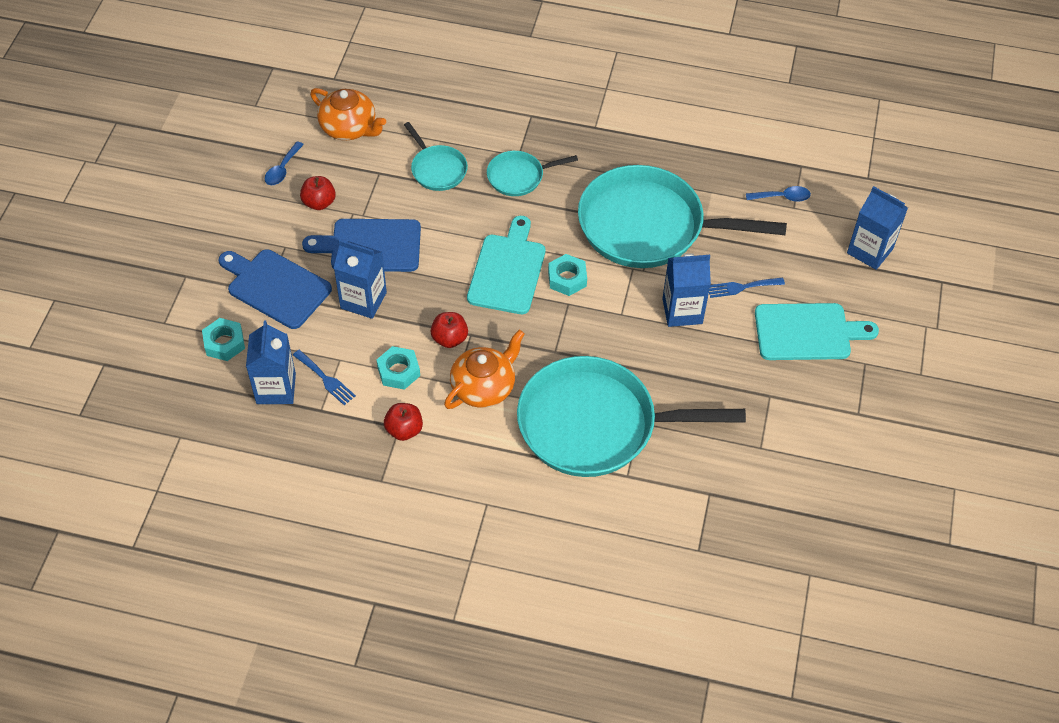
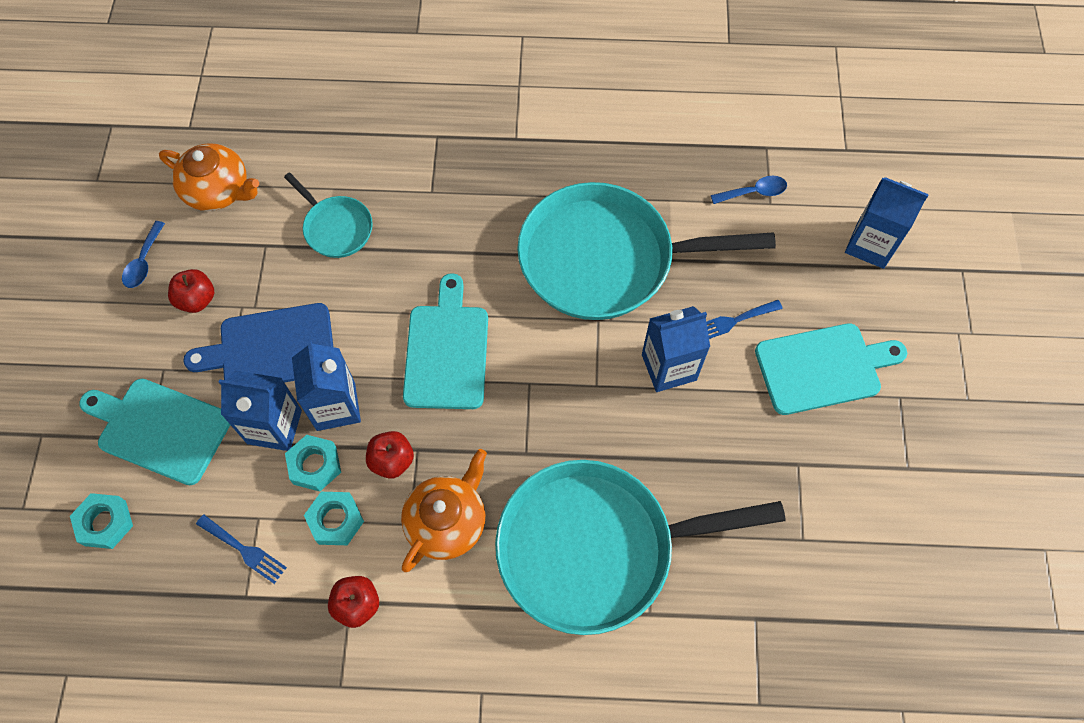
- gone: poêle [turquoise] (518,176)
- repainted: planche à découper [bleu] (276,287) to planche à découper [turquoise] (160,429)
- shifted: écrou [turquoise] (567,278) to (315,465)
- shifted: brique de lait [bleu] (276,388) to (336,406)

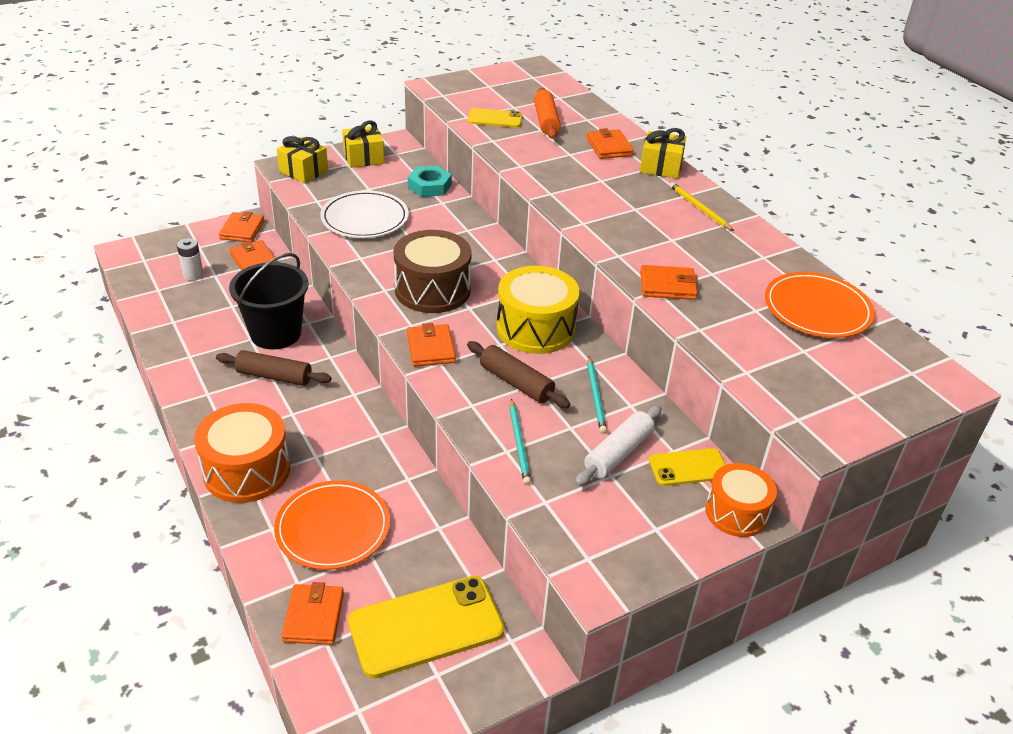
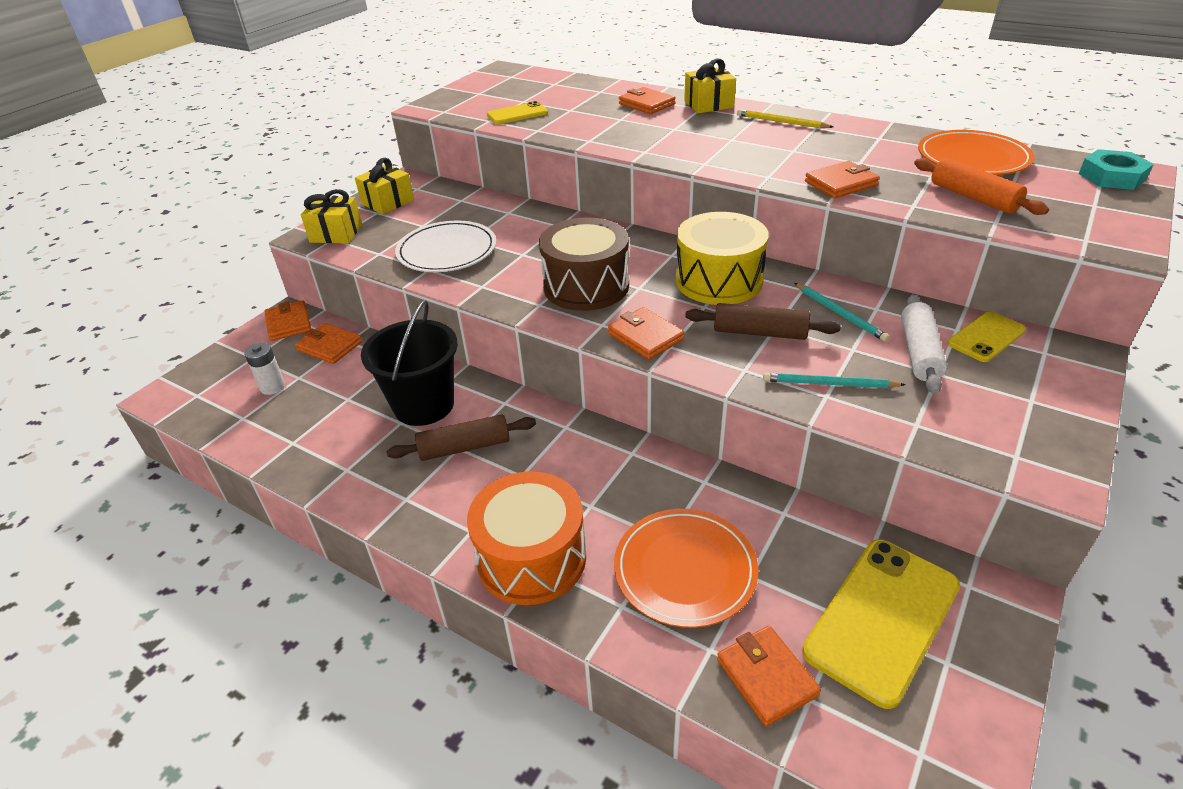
- shifted: rouleau à pâtisserie [orange] (546,121) to (973,197)
- shifted: écrou [turquoise] (429,186) to (1112,176)
- rotated: crayon [turquoise] (519,443) = (829,384) 135 degrees clockwise
- gone: tambour [orange] (736,512)

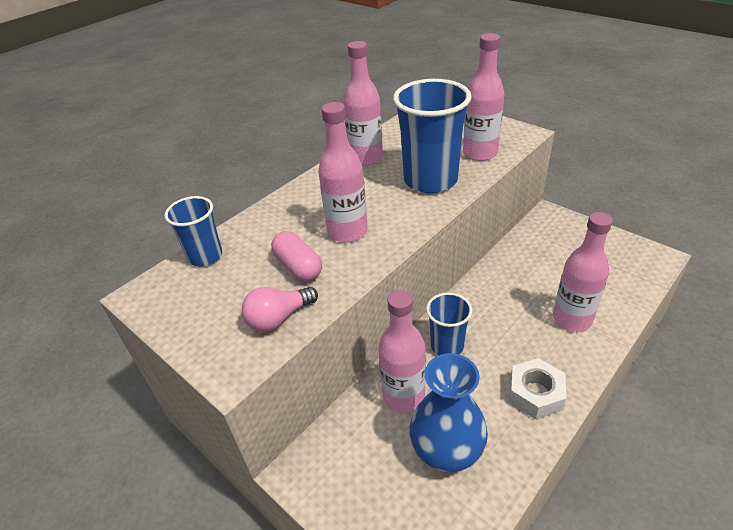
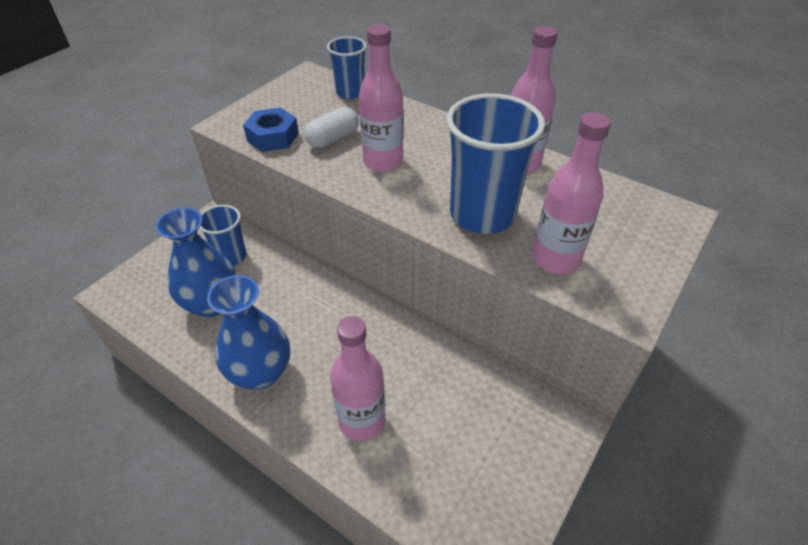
- repainted: gélule [rose] (298,267) to gélule [blanc] (333,139)
- swapped: ampoule [rose] (279,318) to écrou [bleu] (273,137)
- gone: bouteille [rose] (403,396)
- shifted: gobelet [bleu] (447,346) to (231,256)
- swapped: écrou [blanc] (535,394) to vase [bleu] (260,372)

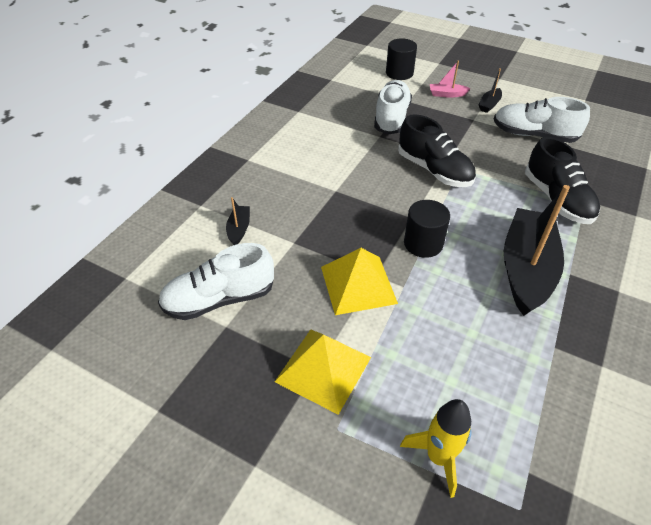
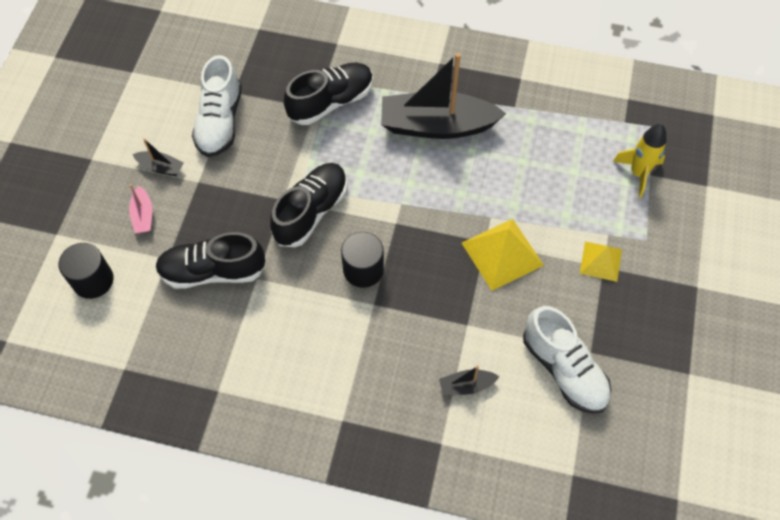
- repainted: chaussure [blanc] (391,118) to chaussure [noir] (213,271)
- shifted: cylindre [noir] (423,243) to (363,269)
- scaled: pyramide [jaune] (323,369) = (600,261) x0.62

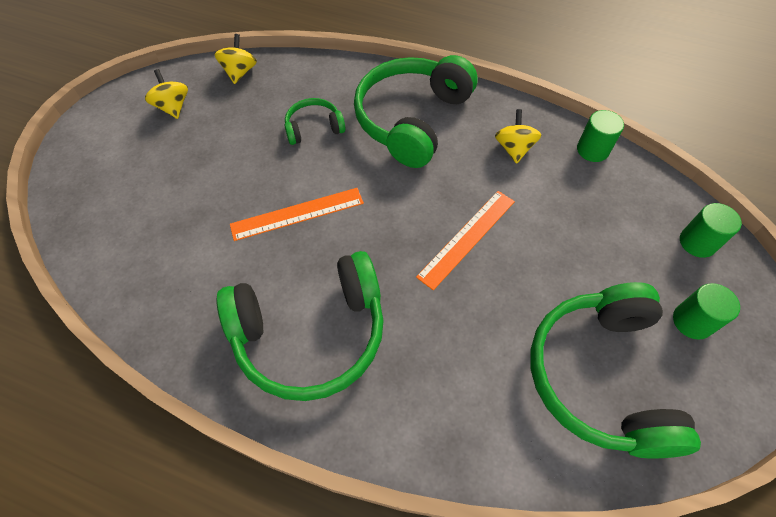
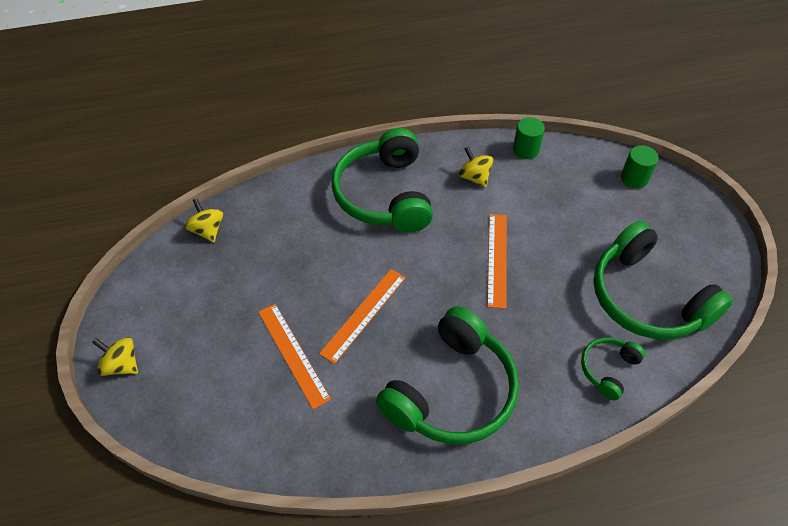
- shifted: toupie [jaune] (173,107) to (122,365)
- shifted: casque audio [vert] (314,128) to (608,369)
- gone: cylindre [vert] (692,321)
- new: règle [orange] (293,354)

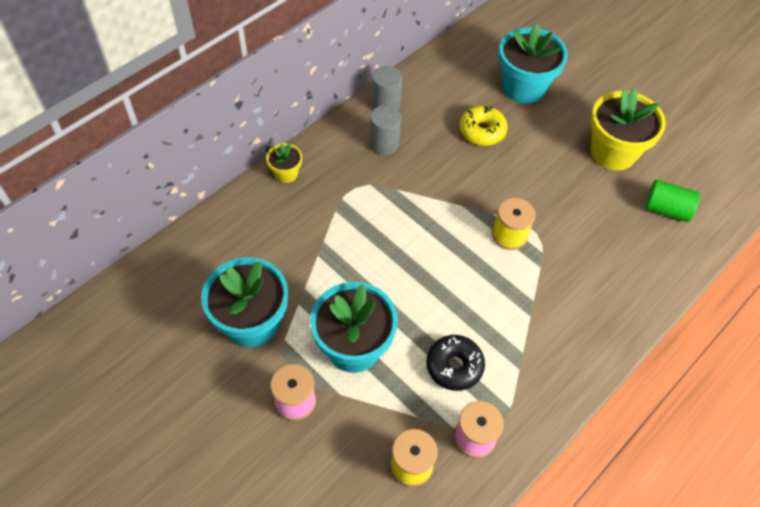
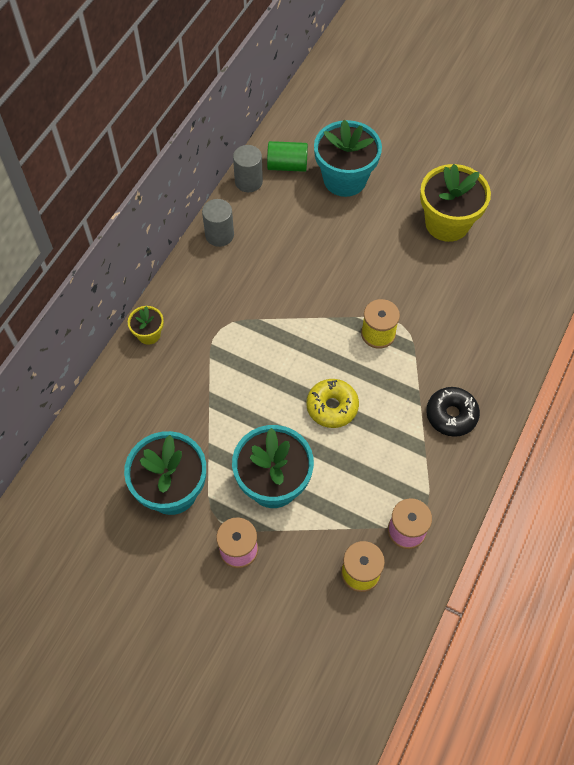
- shifted: cylindre [gris] (384,144) to (248,181)
- shifted: beignet [jaune] (482,131) to (332,407)
- shifted: cylindre [vert] (666,209) to (287,165)
- shifted: beignet [noir] (454,366) to (451,415)

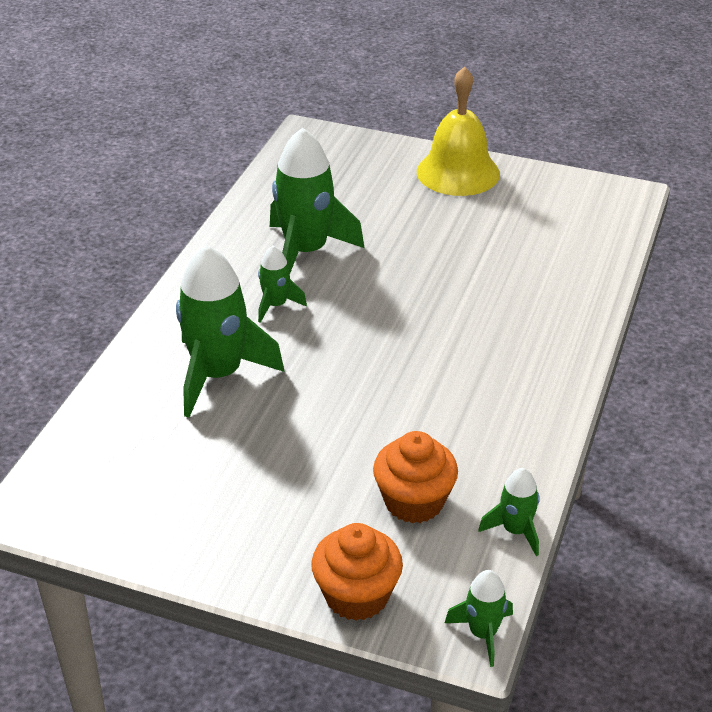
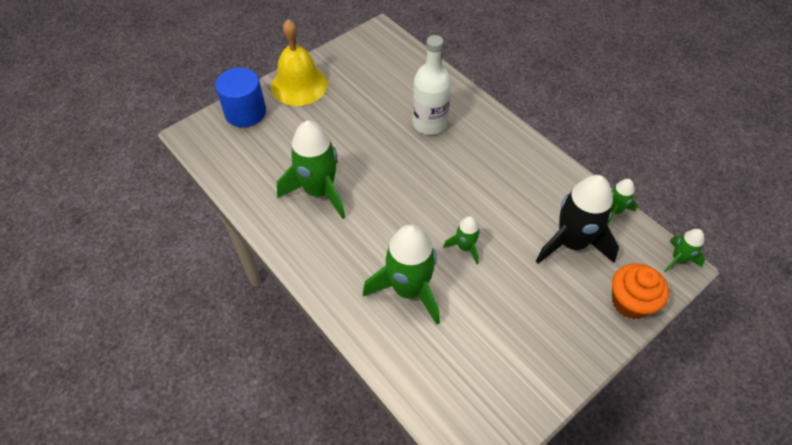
- shifted: fusée [vert] (276,305) to (465,247)
- swapped: muffin [orange] (414,501) to fusée [noir] (572,243)
- new: bouteille [blanc] (429,123)
- new: cylindre [bleu] (245,112)

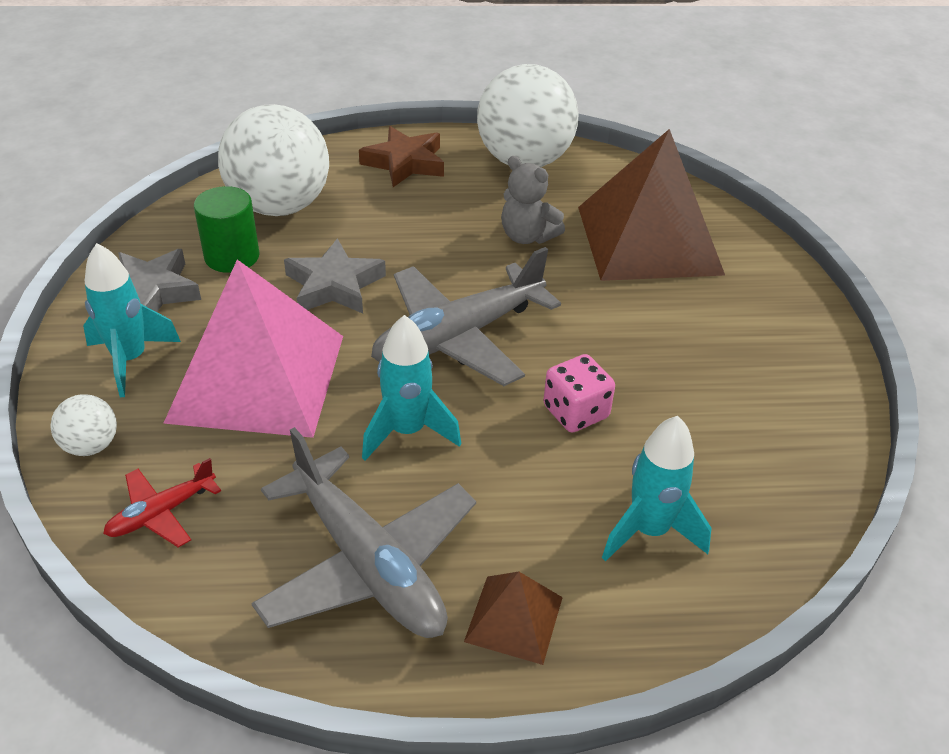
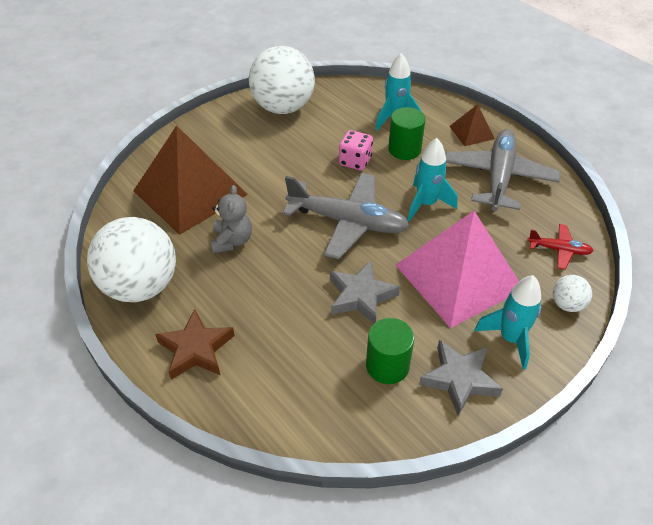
- shifted: balle [blanc] (280,206) to (283,107)
- new: cylindre [vert] (404,149)

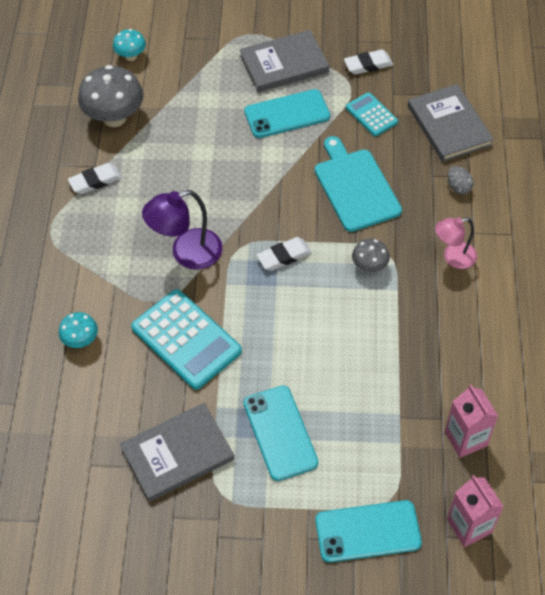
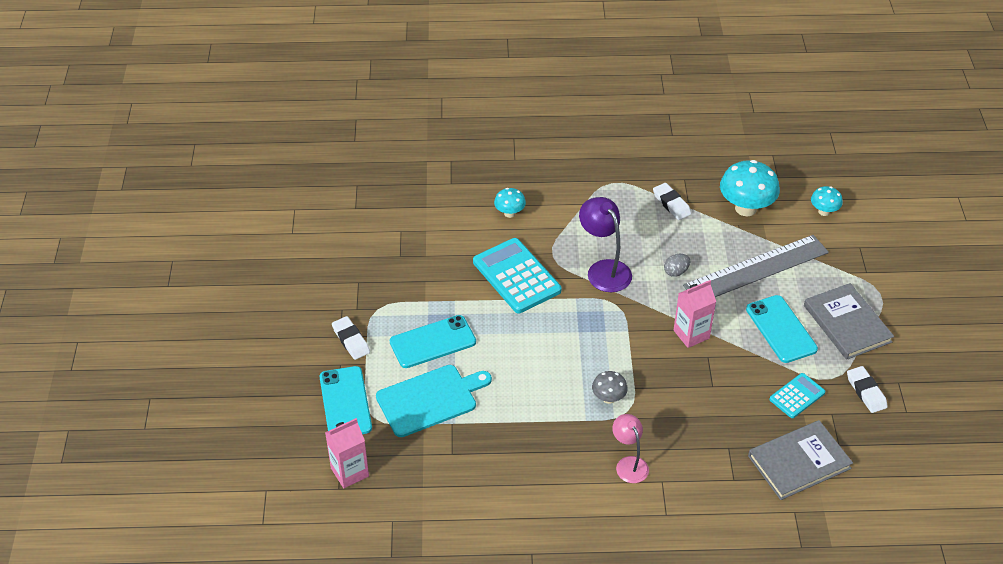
- repainted: champignon [gris] (114,118) to champignon [turquoise] (745,208)
- shifted: planche à découper [turquoise] (355,187) to (430,399)
- shifted: œuf [gris] (458,187) to (676,272)
- shifted: gomme [blanc] (284,256) to (351,340)
- rotated: calculatrice [turquoise] (186,339) = (516,276) 105 degrees clockwise
- shifted: brique de lait [rose] (465,439) to (691,334)
- gone: livre [gris] (177,454)
- new: règle [gris] (756,269)

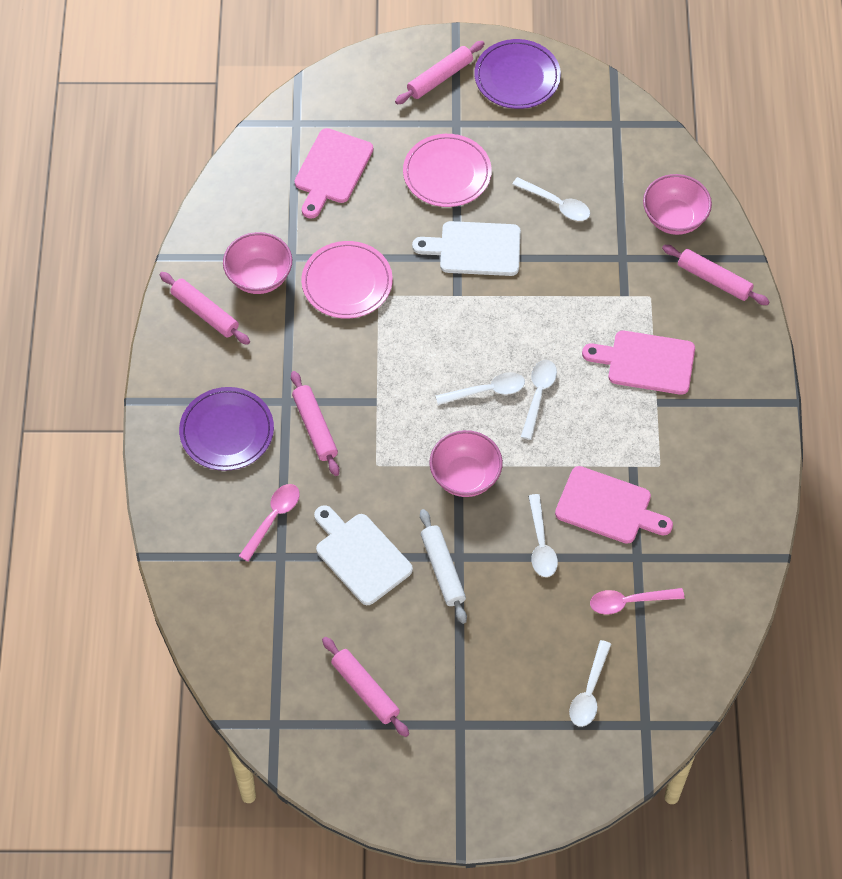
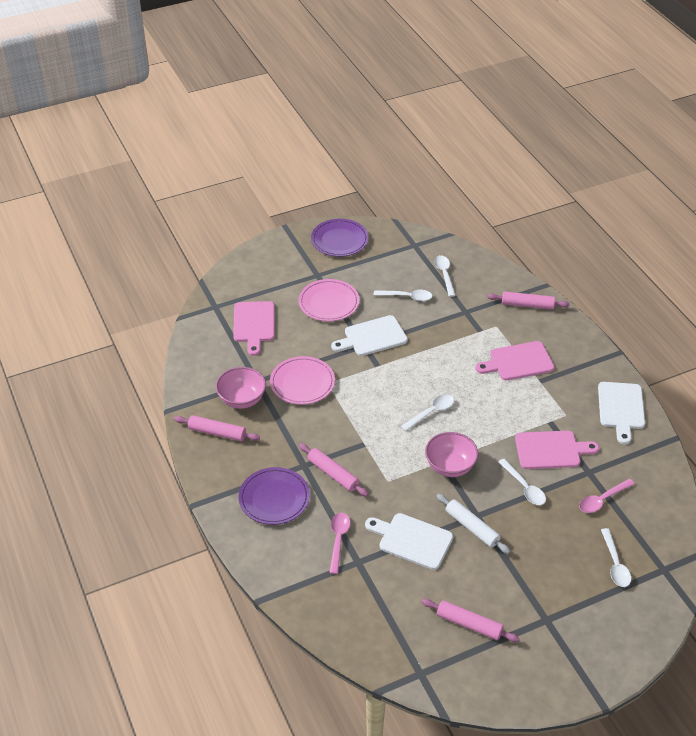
- gone: rouleau à pâtisserie [rose] (440,78)
- gone: bol [rose] (674,218)
- shifted: cuillère [blanc] (538,395) to (444,274)
- new: planche à découper [blanc] (621,408)

